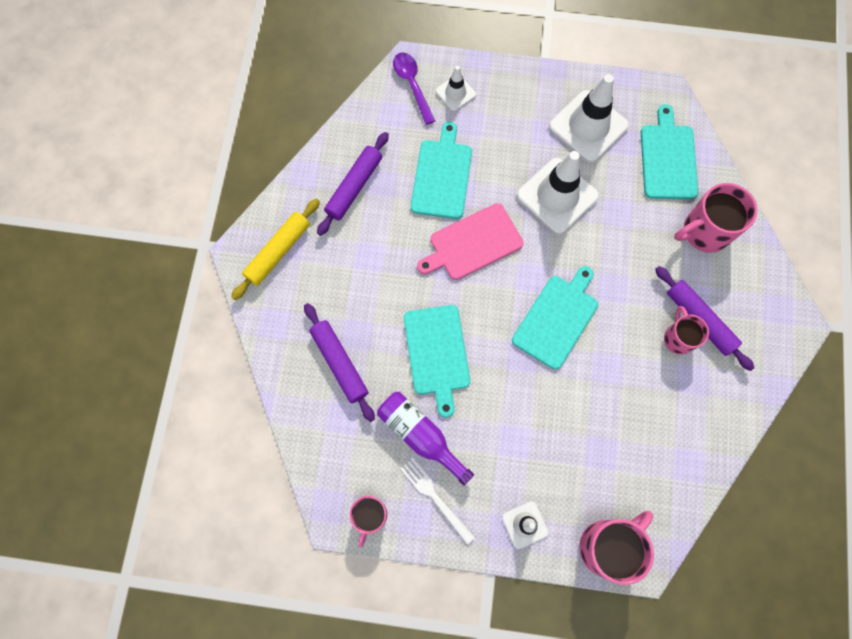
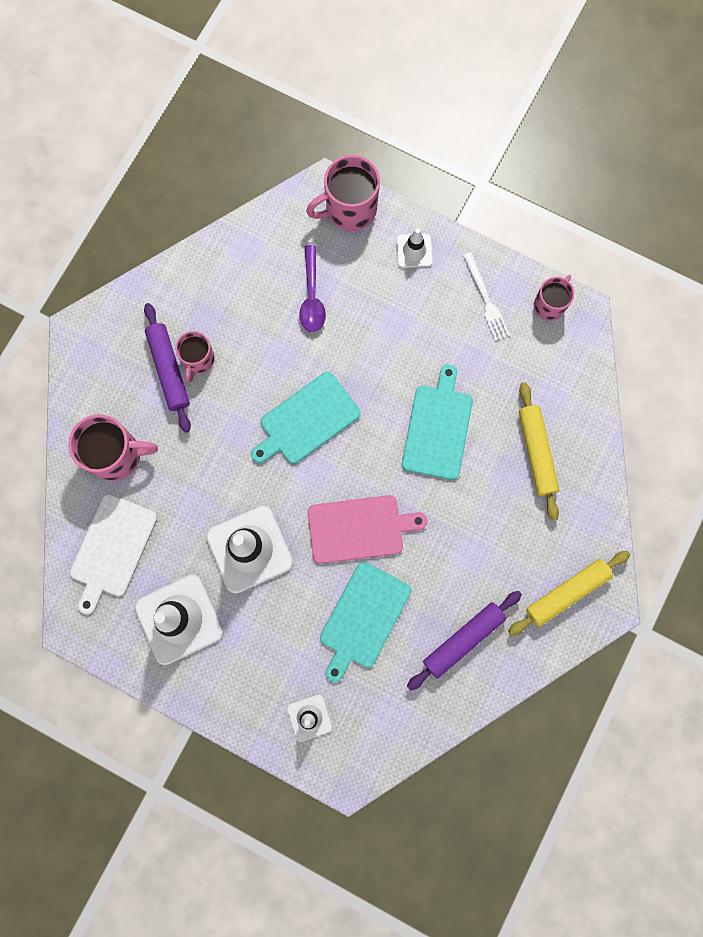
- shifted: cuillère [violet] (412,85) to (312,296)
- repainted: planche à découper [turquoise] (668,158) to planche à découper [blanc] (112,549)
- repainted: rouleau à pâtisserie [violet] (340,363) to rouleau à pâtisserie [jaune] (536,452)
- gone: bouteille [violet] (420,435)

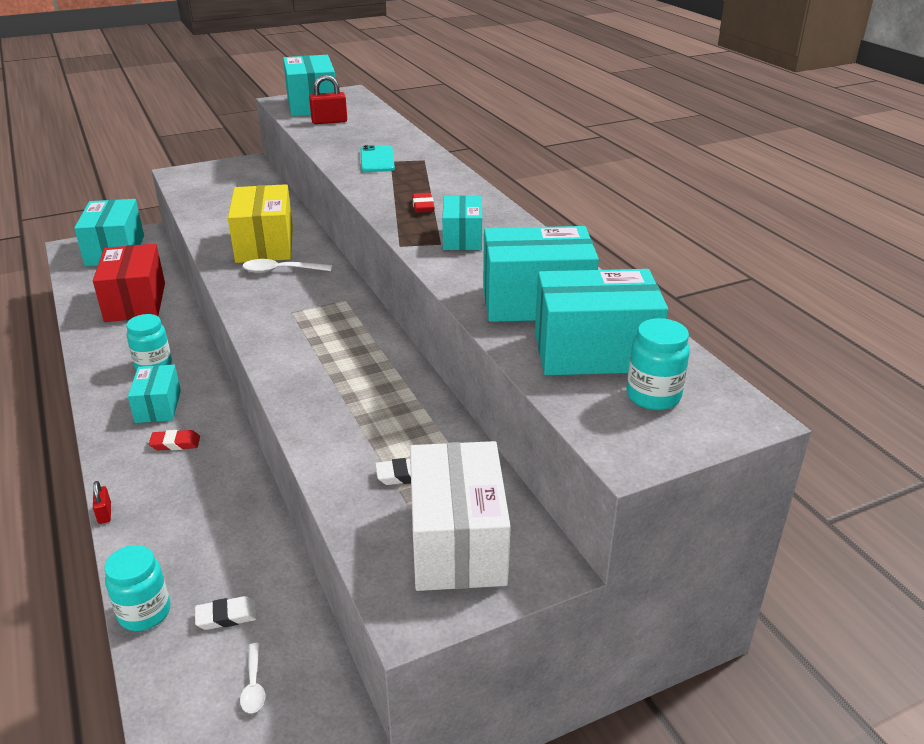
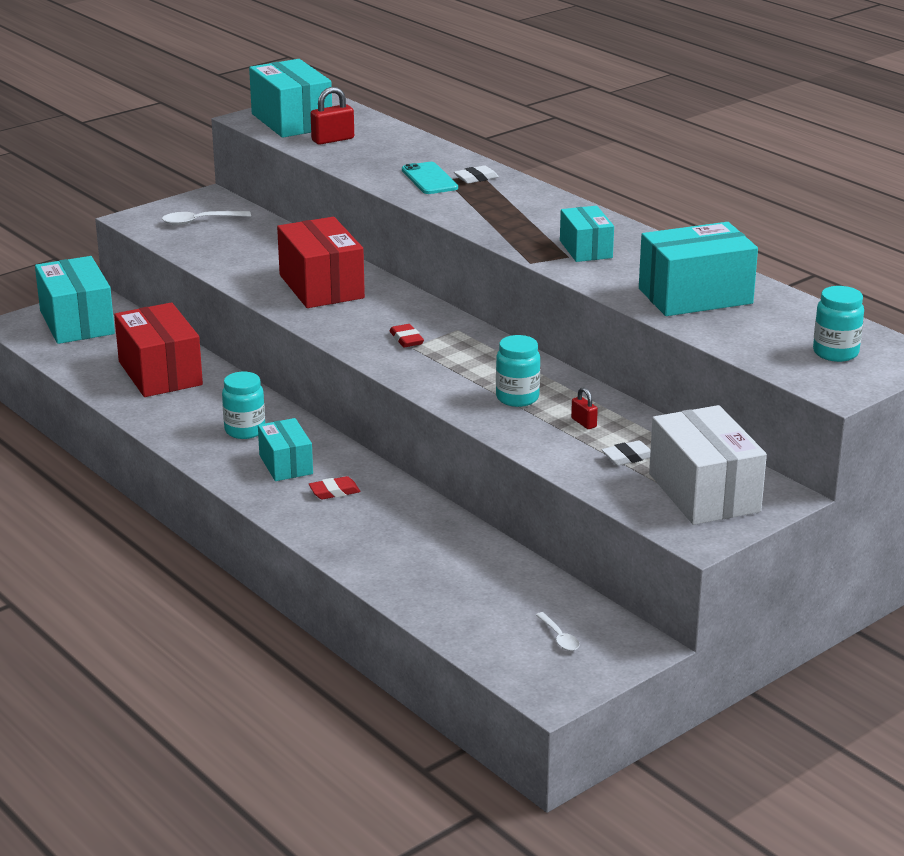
- repainted: boîte [jaune] (265,244) to boîte [rouge] (321,286)
- shifted: gomme [rouge] (423,206) to (406,339)
- shifted: cuillère [blanc] (281,271) to (200,221)
- gone: boîte [turquoise] (594,352)
- shifted: cadenas [rouge] (104,513) to (583,423)
- shifted: bocal [turquoise] (145,613) to (517,398)
- shifted: gomme [blanc] (226,616) to (476,178)

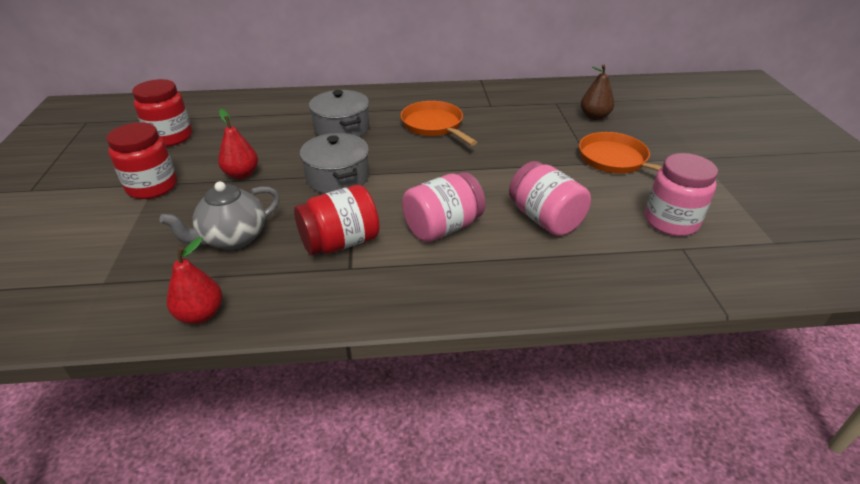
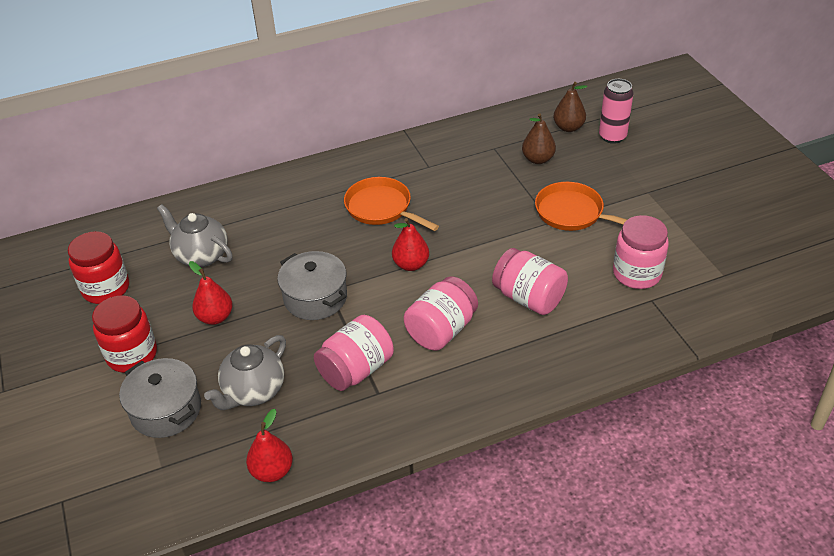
- shifted: marmite [gris] (342,128) to (166,410)
- repainted: bocal [rouge] (340,242) to bocal [rose] (356,370)
- new: canette [rose] (612,136)
- new: poire [marron] (568,127)
- new: théière [gris] (201,255)
- new: poire [rouge] (411,264)

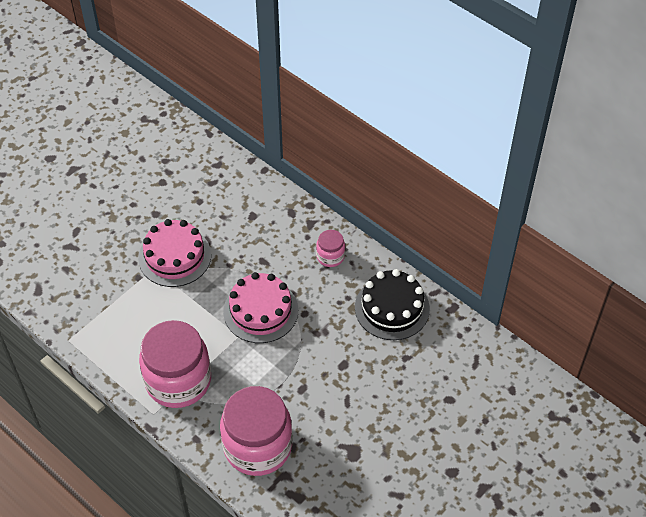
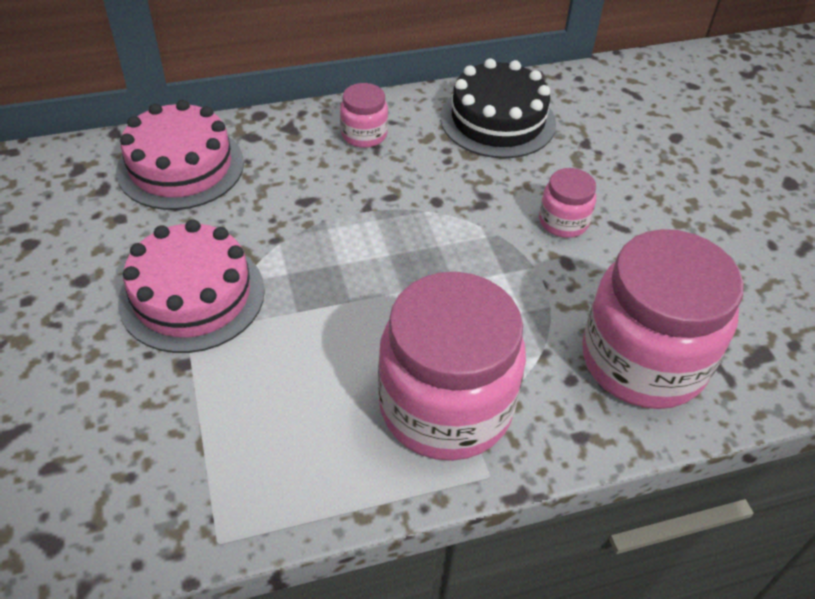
- shifted: gâteau [rose] (260,311) to (180,166)
- new: bocal [rose] (563,222)

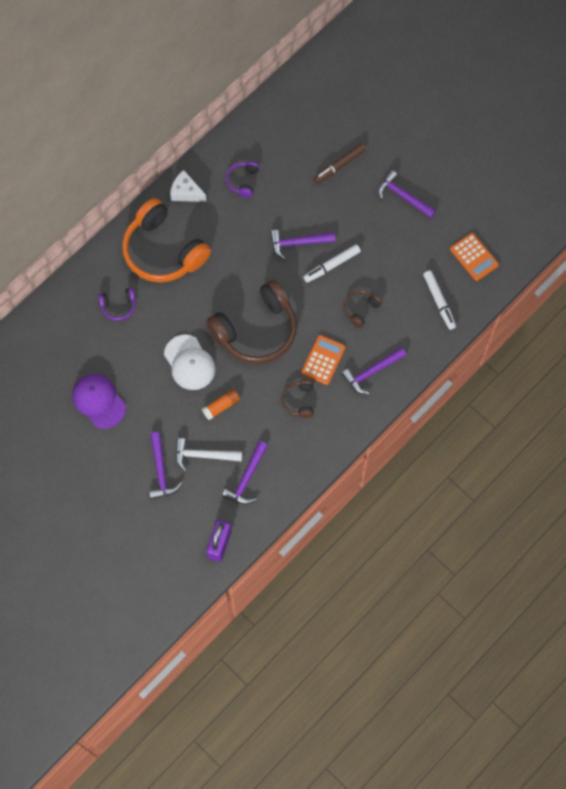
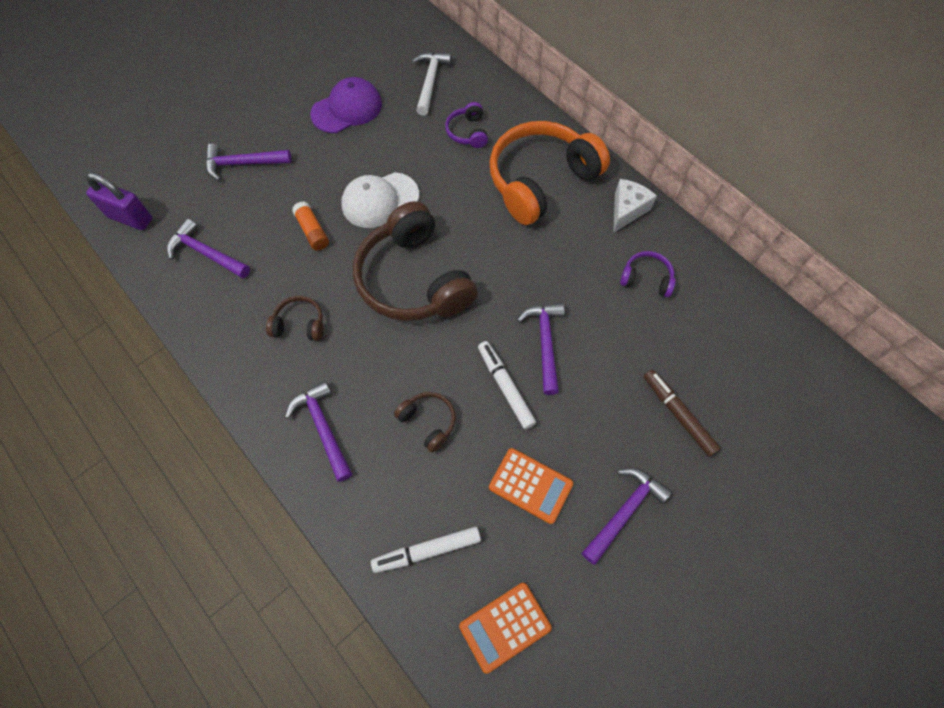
- shifted: calculatrice [orange] (323,360) to (530,485)
- shifted: marteau [blanc] (203,455) to (430,81)

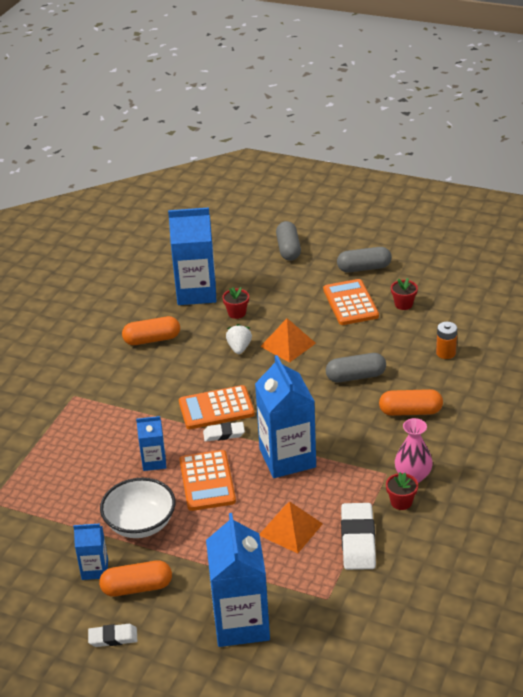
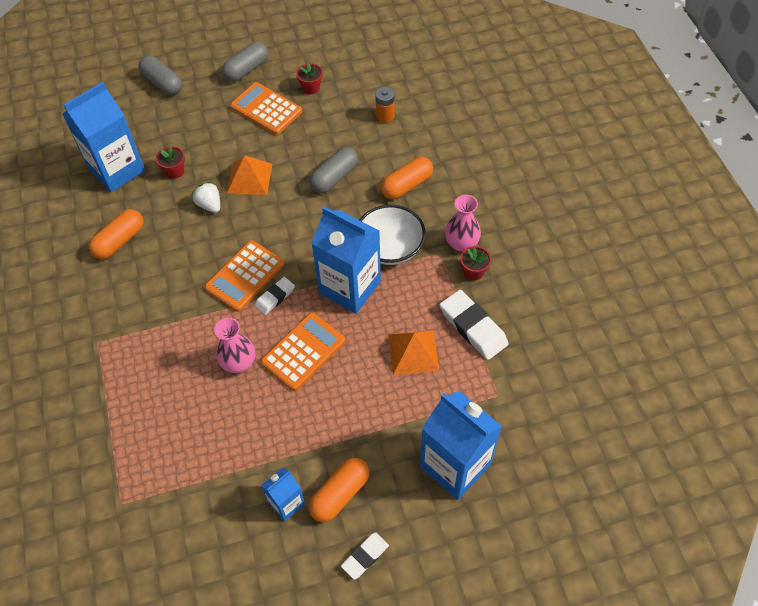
- swapped: brique de lait [bleu] (154,462) to vase [rose] (238,362)
- rotated: calculatrice [orange] (207,481) = (303,351) 90 degrees counterclockwise
- shifted: bol [blanc] (140,524) to (390,247)

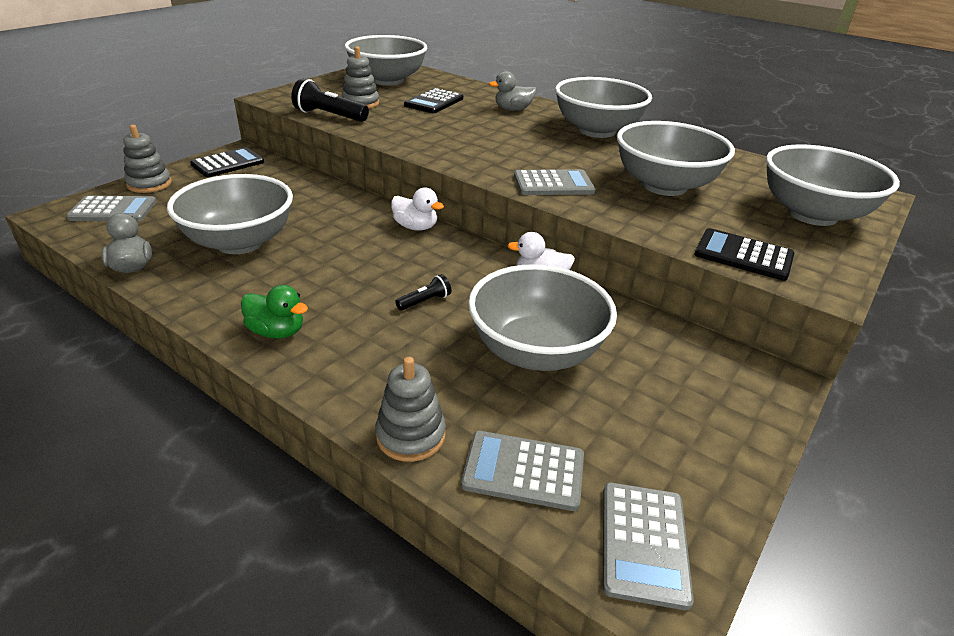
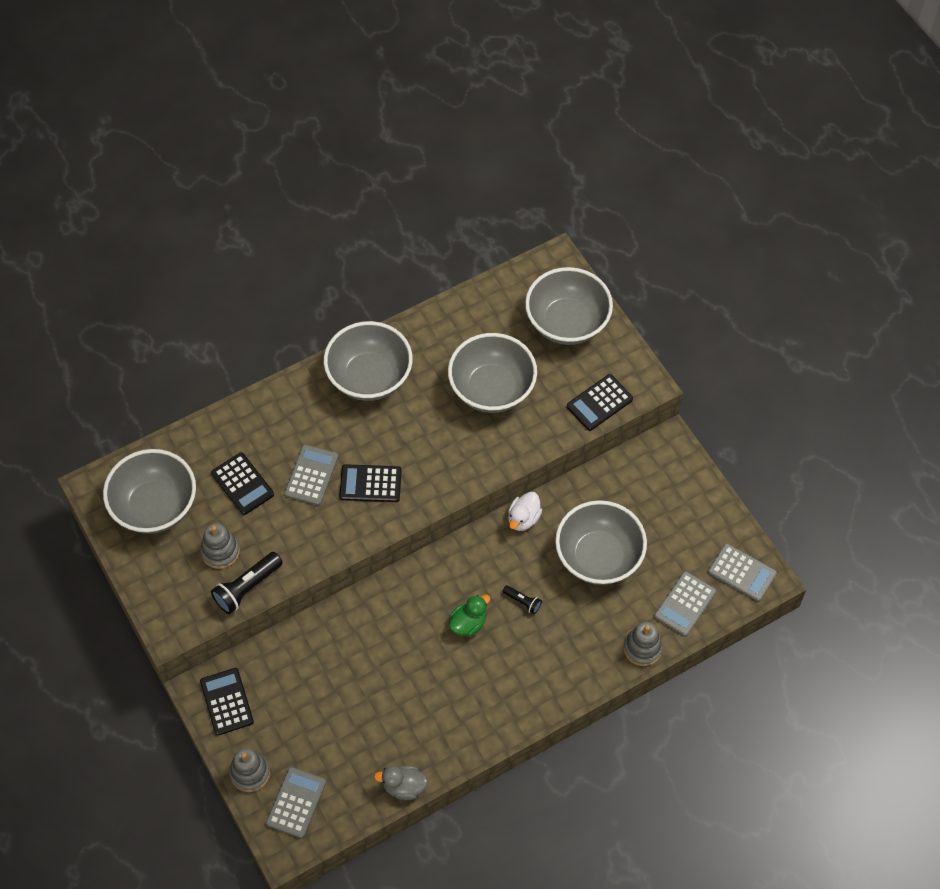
- gone: canard [gris] (513,109)
- shifted: calculatrice [gris] (553,184) to (311,475)
- gone: bol [gris] (240,242)
- gone: canard [blanc] (415,227)
- rotated: lampe de poche [noir] (425,301) = (522,601) 135 degrees clockwise
- shifted: canard [vert] (277,332) to (468,623)
- new: calculatrice [noir] (370,483)

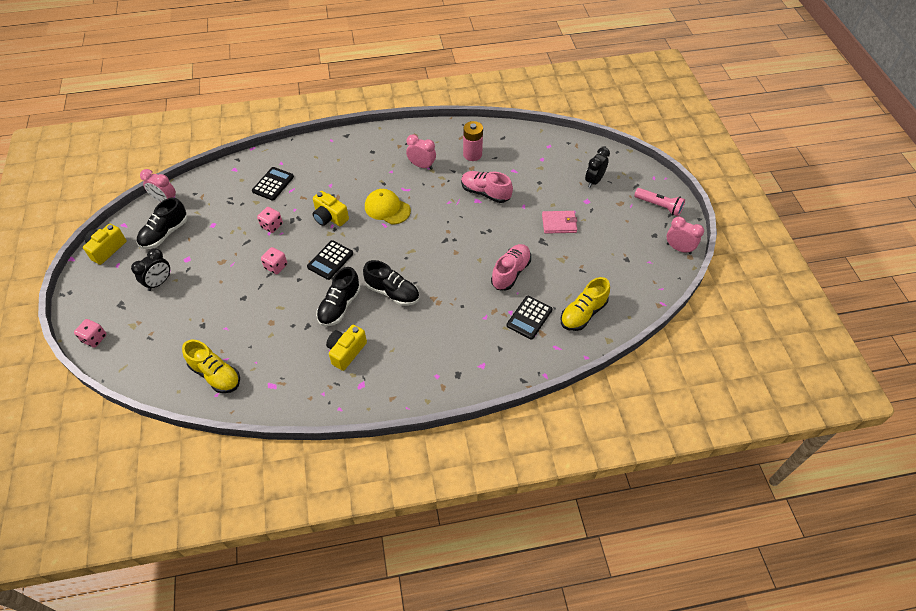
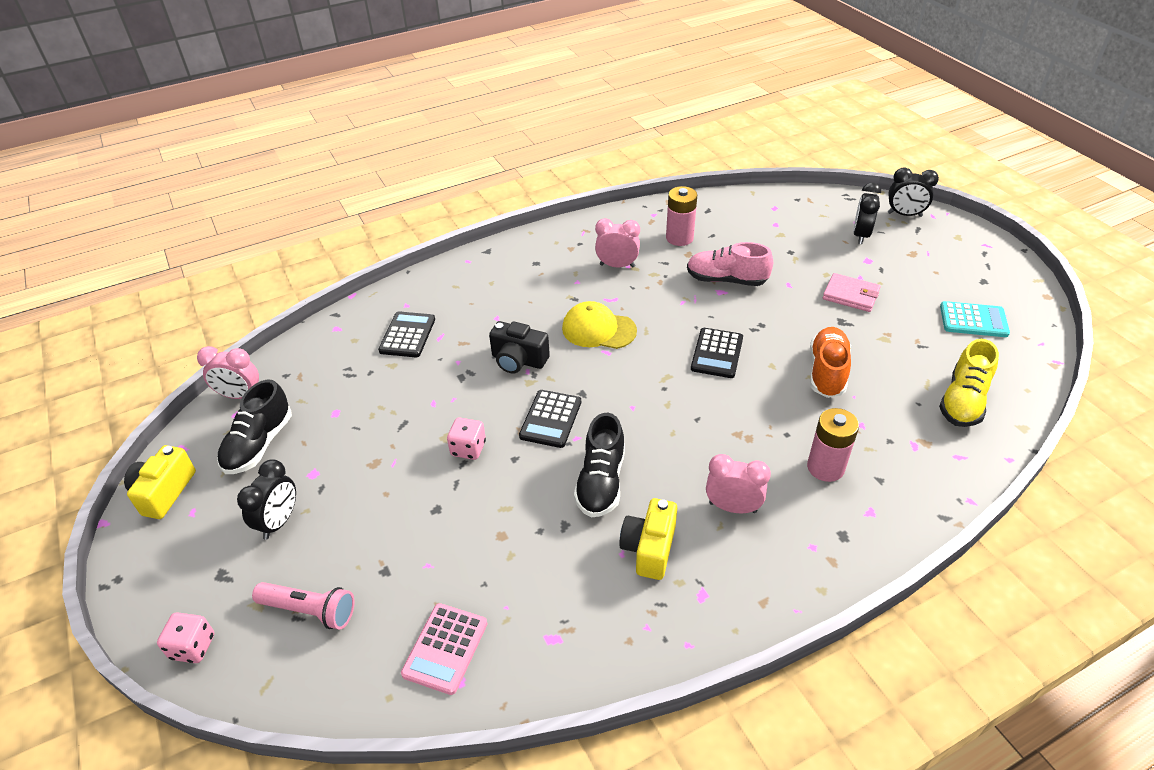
- shifted: lampe de poche [rose] (659,206) to (310,610)
- repainted: appareil photo [jaune] (330,217) to appareil photo [noir] (518,360)
- gone: dé [rose] (272,225)
- rotated: portefeuille [rose] (559,223) = (851,295) 45 degrees clockwise
- shifted: réveil [rose] (678,248) to (732,507)
- repainted: chaussure [rose] (510,272) to chaussure [orange] (827,372)
- gone: chaussure [noir] (392,292)
- shifted: calculatrice [noir] (529,317) to (717,353)
- swapped: chaussure [jaune] (215,375) to calculatrice [rose] (445,648)
- new: réveil [noir] (904,214)
- new: calculatrice [turquoise] (973,320)
- new: pile [rose] (825,467)

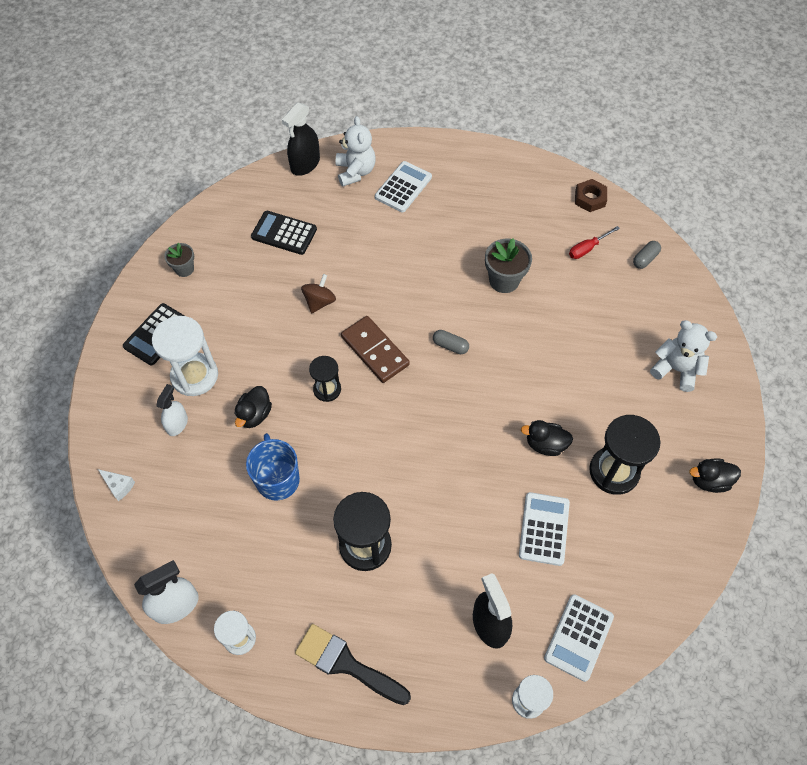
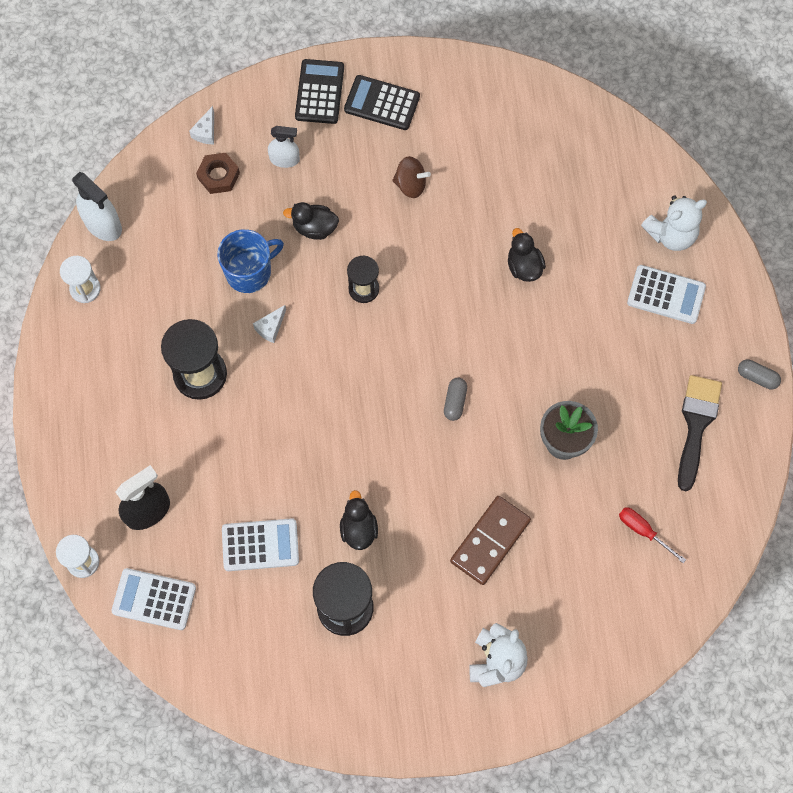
- gone: vaporisateur [noir] (305,164)
- shifted: écrou [marron] (590,198) to (218,176)
- shifted: calculatrice [noir] (284,233) to (319,92)
- shifted: gélule [gris] (645,259) to (757,377)
- gone: pot de fleurs [gris] (184,269)
- shifted: toupie [marron] (319,302) to (410,184)
- gone: sablier [blanc] (194,376)
- shifted: domino [marron] (375,351) to (490,541)
- shifted: canard [noir] (709,481) to (524,266)
- shifted: pinceau [noir] (346,664) to (696,424)
- new: fromage [blanc] (270,327)

